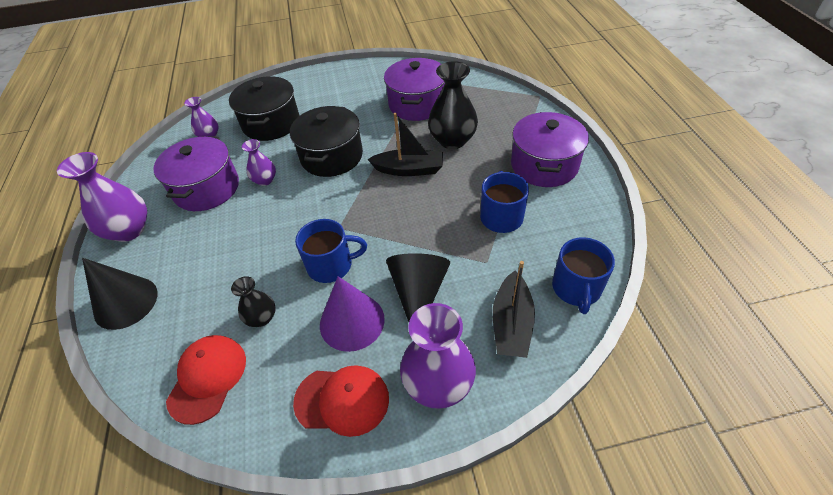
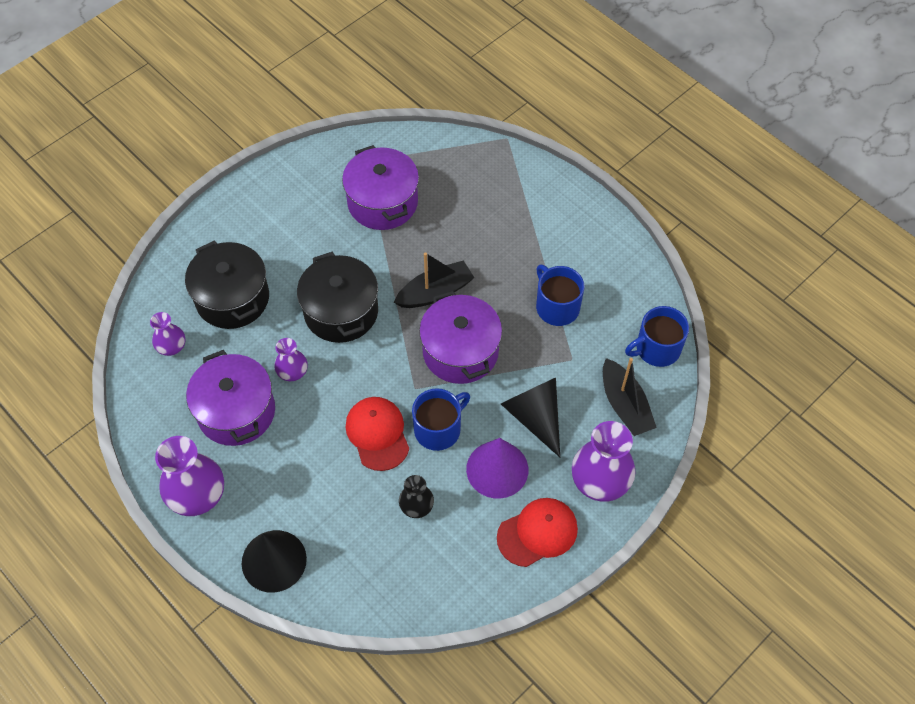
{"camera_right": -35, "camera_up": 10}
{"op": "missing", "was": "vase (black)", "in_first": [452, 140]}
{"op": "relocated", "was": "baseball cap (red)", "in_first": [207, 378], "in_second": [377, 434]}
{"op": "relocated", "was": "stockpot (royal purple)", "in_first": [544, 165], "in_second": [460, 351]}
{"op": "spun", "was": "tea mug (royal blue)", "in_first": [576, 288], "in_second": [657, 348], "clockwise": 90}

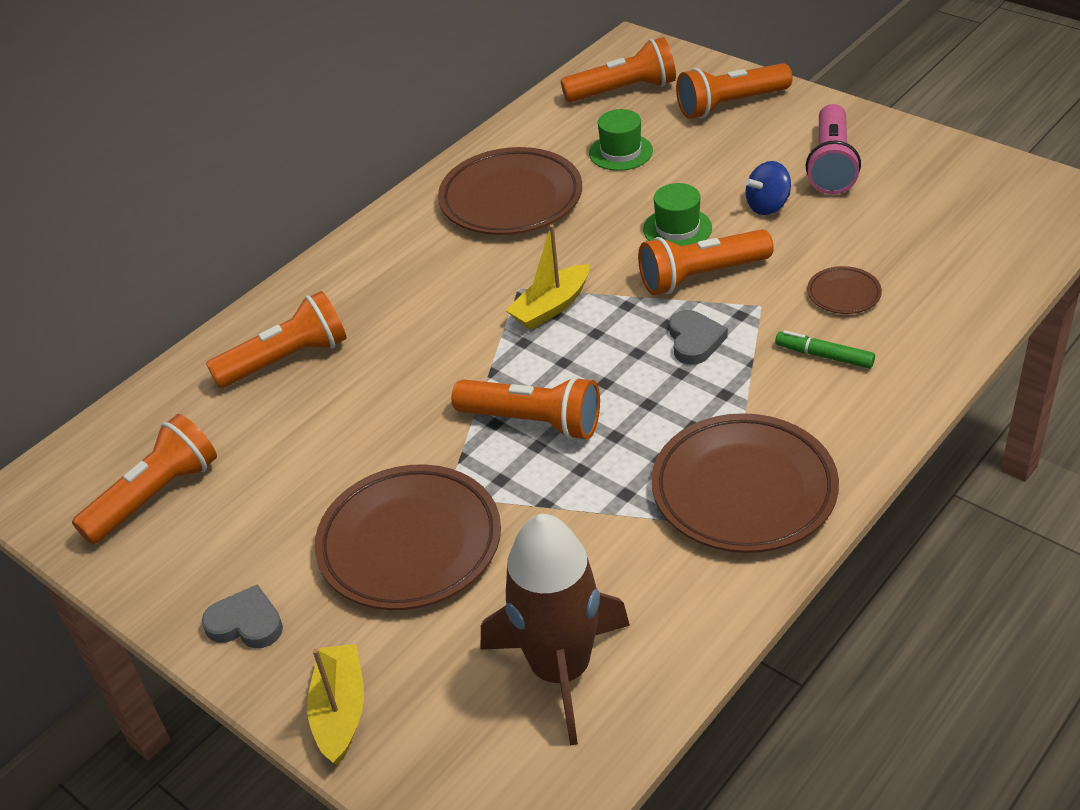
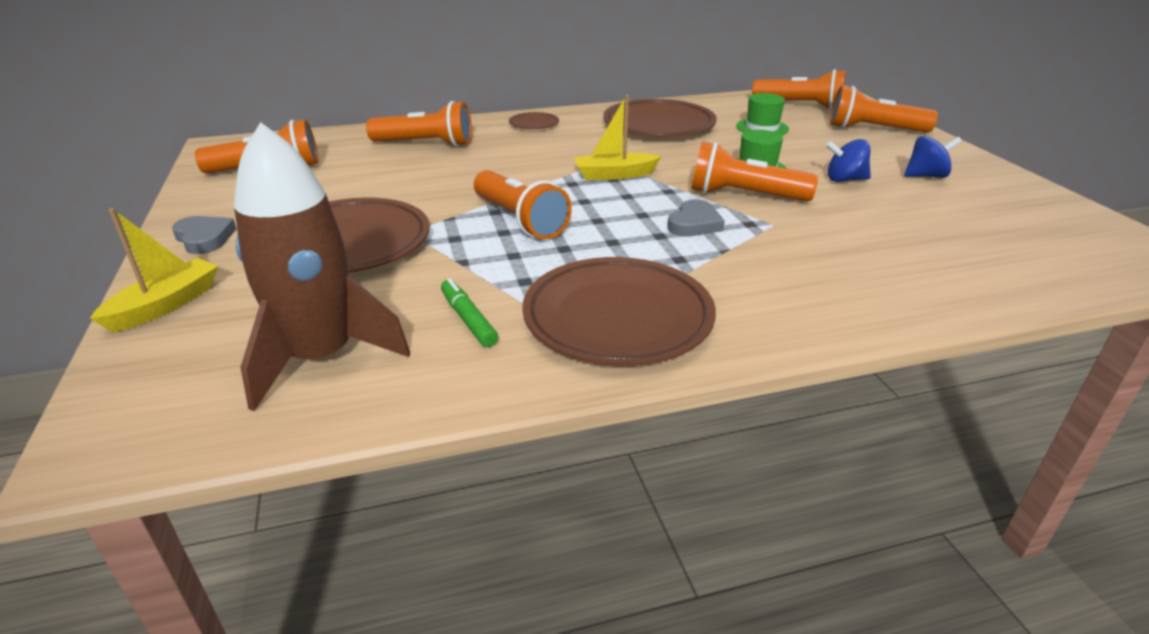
{"camera_right": 30, "camera_up": -10}
{"op": "relocated", "was": "marker (green)", "in_first": [824, 356], "in_second": [468, 320]}
{"op": "relocated", "was": "dinner plate (dark brown)", "in_first": [843, 294], "in_second": [534, 124]}
{"op": "exchanged", "was": "flashlight (rose-pink)", "now": "spinning top (royal blue)", "in_first": [831, 165], "in_second": [926, 176]}

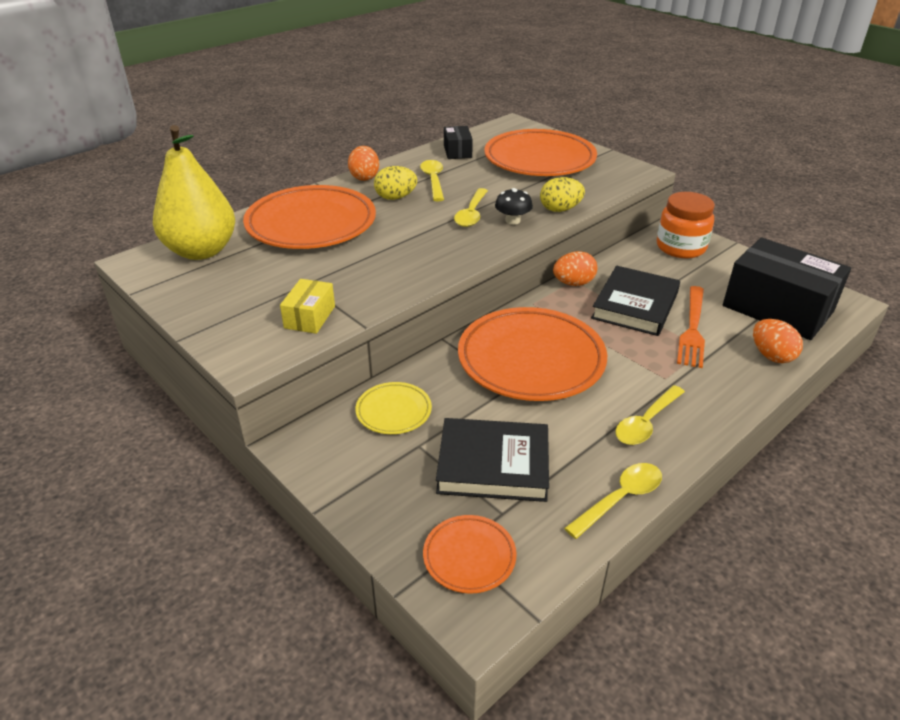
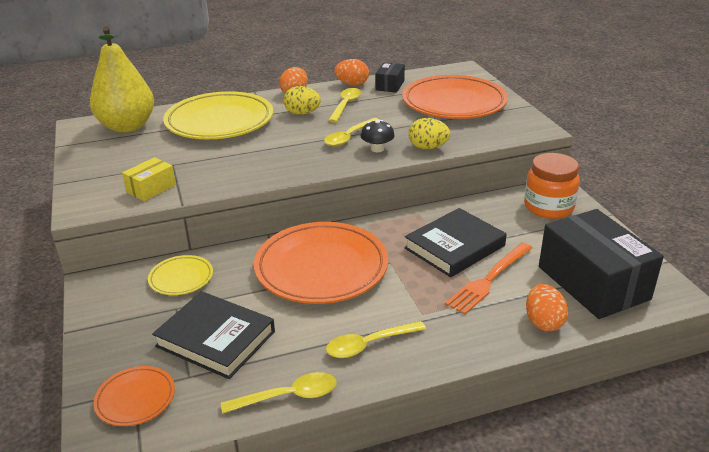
{"camera_right": 25, "camera_up": -5}
{"op": "relocated", "was": "egg shape (orange)", "in_first": [573, 283], "in_second": [352, 84]}
{"op": "colour", "was": "dinner plate (orange)", "now": "dinner plate (bright yellow)", "in_first": [311, 224], "in_second": [219, 122]}

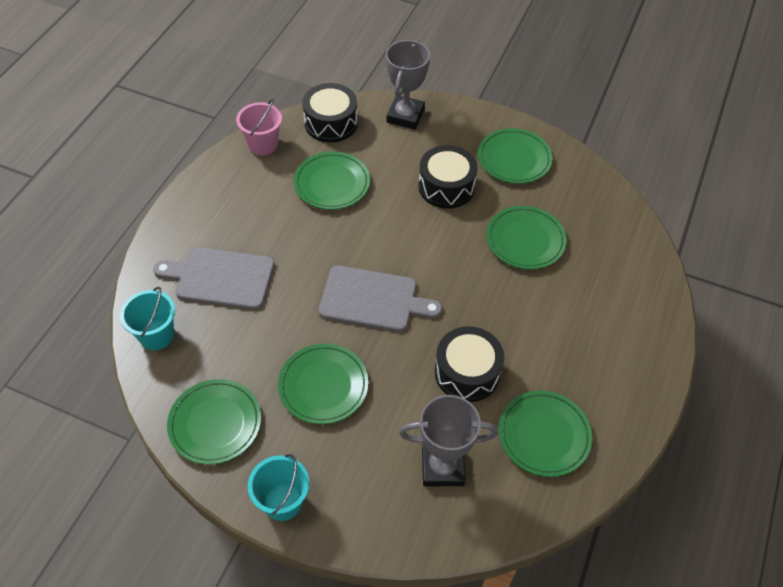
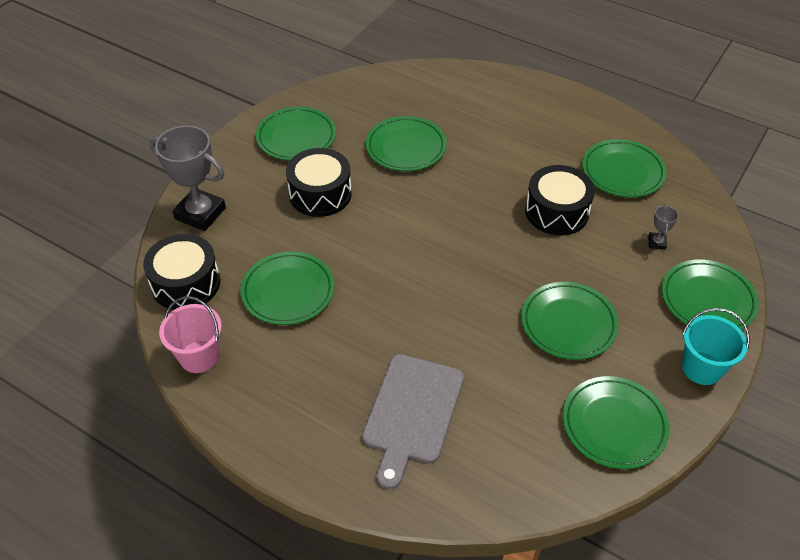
{"camera_right": -80, "camera_up": -5}
{"op": "missing", "was": "sand bucket (aqua)", "in_first": [156, 335]}
{"op": "missing", "was": "chopping board (grey)", "in_first": [373, 300]}
{"op": "appeared", "now": "dinner plate (green)", "in_second": [707, 300]}
{"op": "size", "was": "prize cup (grey)", "in_first": [442, 467], "in_second": [656, 242], "ratio": 0.44}

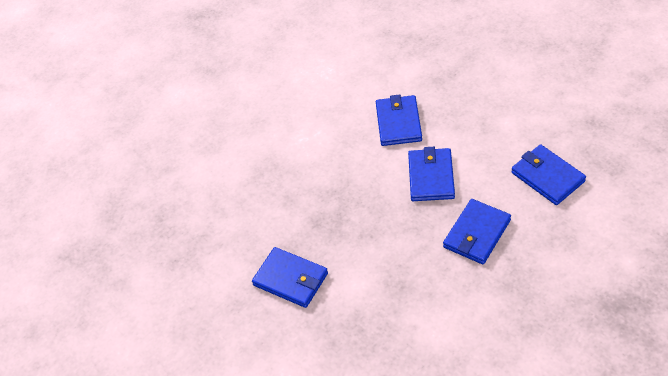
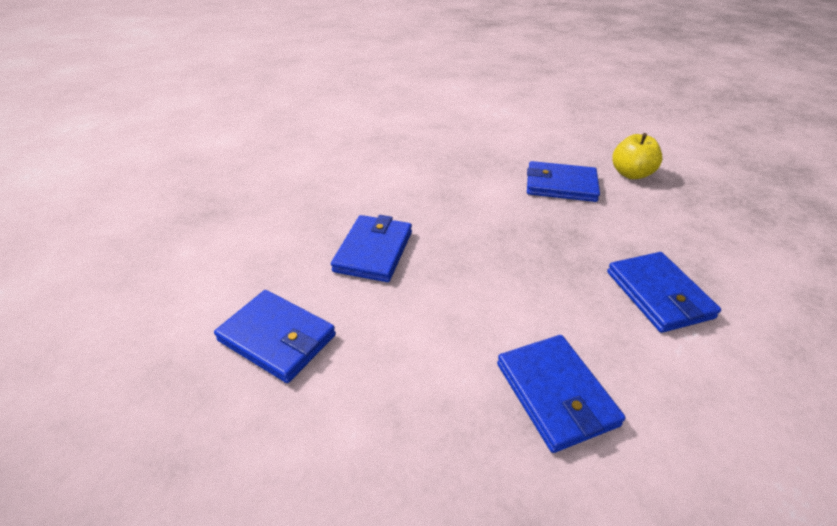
{"camera_right": 155, "camera_up": -10}
{"op": "appeared", "now": "toy apple (bright yellow)", "in_second": [631, 174]}
{"op": "relocated", "was": "billfold (royal blue)", "in_first": [431, 177], "in_second": [658, 294]}

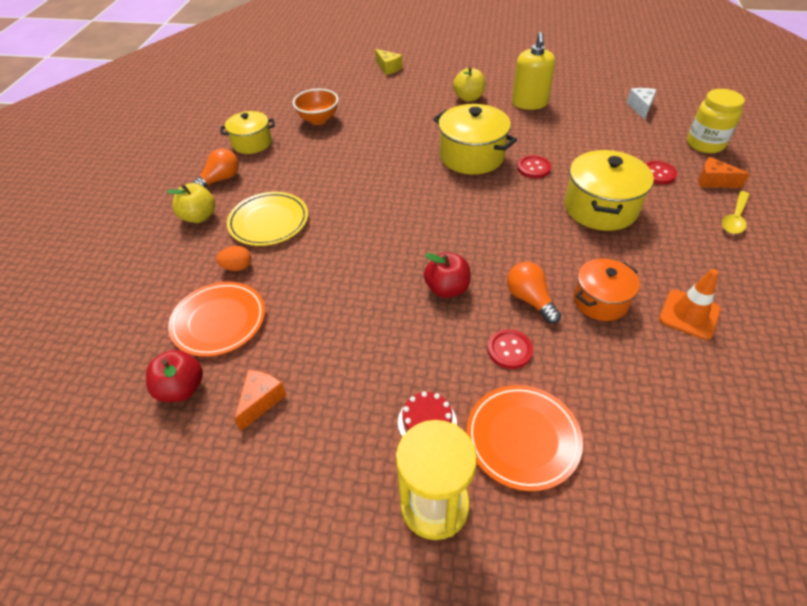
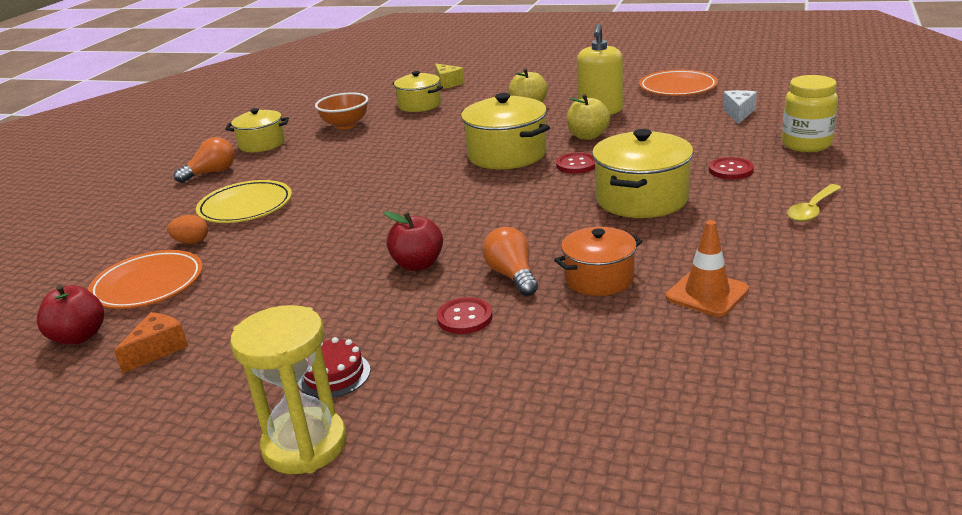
{"camera_right": 10, "camera_up": -20}
{"op": "missing", "was": "piece of cheese (orange)", "in_first": [713, 181]}
{"op": "appeared", "now": "stockpot (bright yellow)", "in_second": [419, 105]}
{"op": "relocated", "was": "toy apple (bright yellow)", "in_first": [199, 217], "in_second": [588, 136]}
{"op": "relocated", "was": "dinner plate (orange)", "in_first": [522, 438], "in_second": [677, 87]}

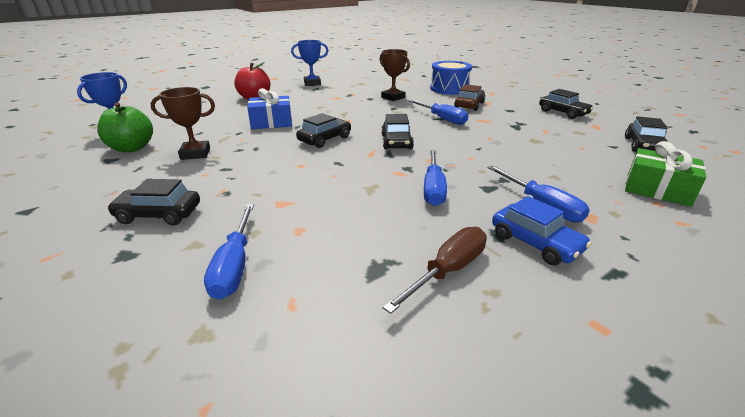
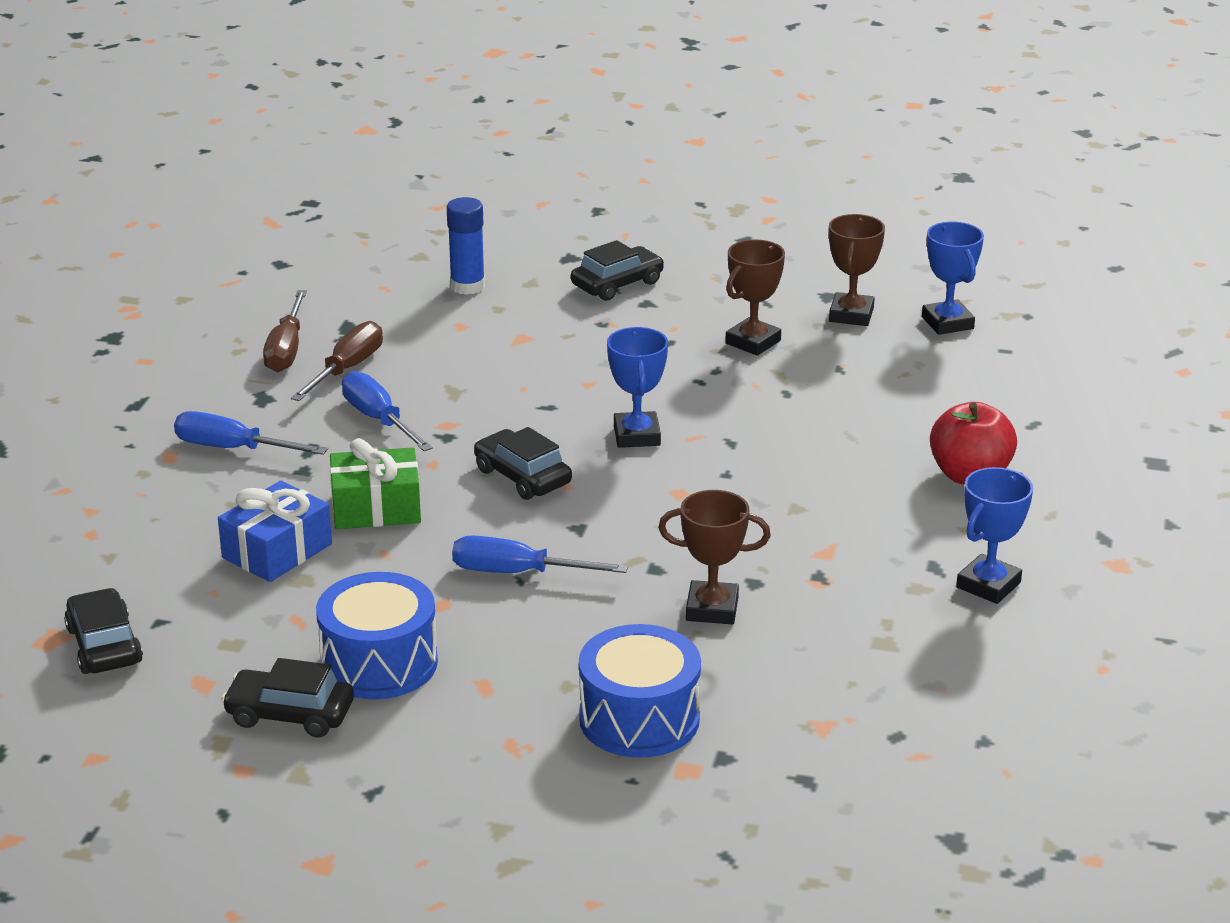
{"camera_right": 140, "camera_up": 0}
{"op": "missing", "was": "automobile (dark brown)", "in_first": [469, 105]}
{"op": "missing", "was": "automobile (royal blue)", "in_first": [535, 243]}
{"op": "appeared", "now": "flat screwdriver (dark brown)", "in_second": [347, 369]}
{"op": "appeared", "now": "drum (royal blue)", "in_second": [379, 663]}
{"op": "relocated", "was": "present (royal blue)", "in_first": [271, 122], "in_second": [277, 551]}
{"op": "relocated", "was": "present (green)", "in_first": [657, 189], "in_second": [376, 508]}
{"op": "exchanged", "was": "toy apple (green)", "now": "prize cup (dark brown)", "in_first": [132, 148], "in_second": [851, 315]}
{"op": "exchanged", "was": "flat screwdriver (royal blue)", "now": "glue (royal blue)", "in_first": [234, 266], "in_second": [467, 286]}
{"op": "exchanged", "was": "automobile (black)", "now": "prize cup (royal blue)", "in_first": [325, 139], "in_second": [637, 435]}

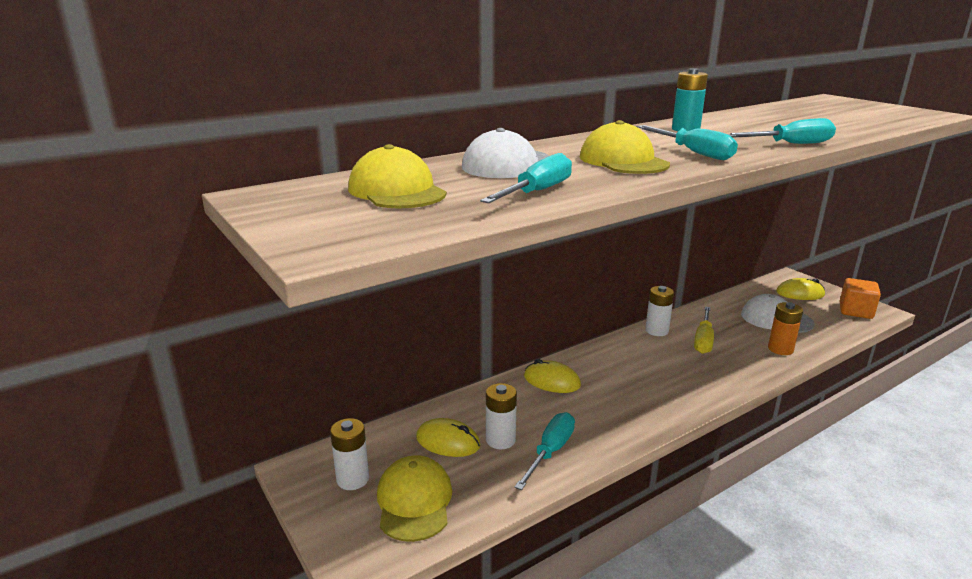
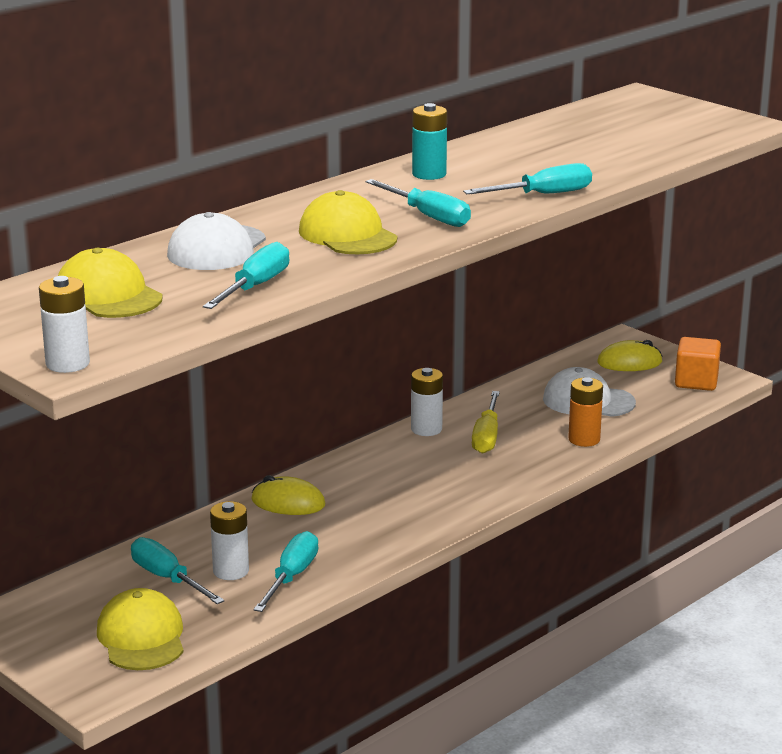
{"camera_right": -10, "camera_up": 0}
{"op": "relocated", "was": "power cell (snow-white)", "in_first": [353, 479], "in_second": [67, 364]}
{"op": "exchanged", "was": "PC mouse (bright yellow)", "now": "flat screwdriver (aqua)", "in_first": [448, 442], "in_second": [167, 579]}

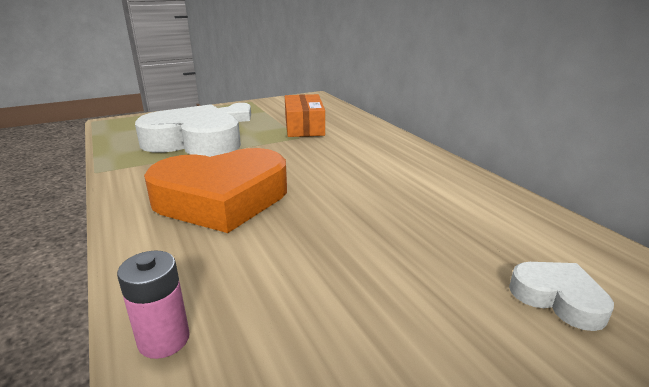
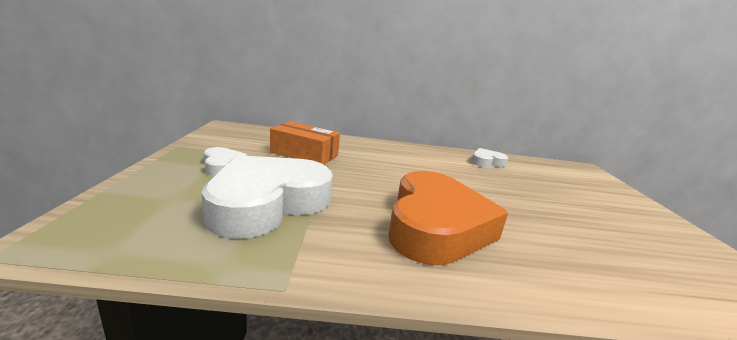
{"camera_right": -65, "camera_up": -5}
{"op": "missing", "was": "power cell (rose-pink)", "in_first": [164, 339]}
{"op": "relocated", "was": "love heart (snow-white)", "in_first": [558, 298], "in_second": [486, 162]}

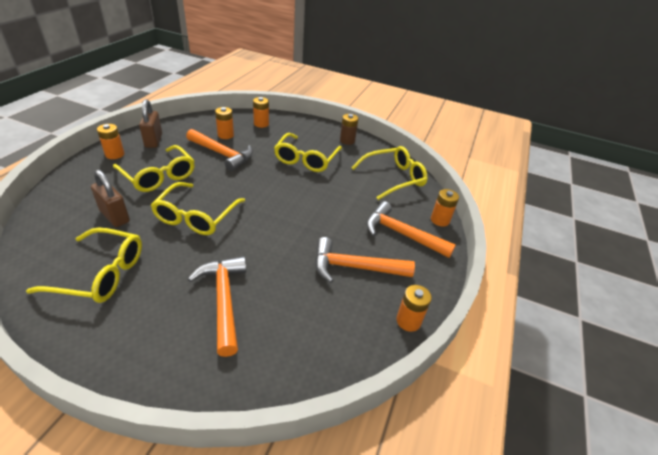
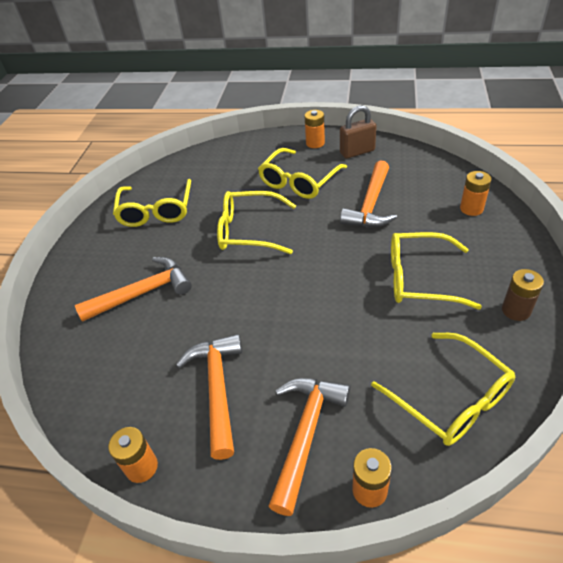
{"camera_right": 85, "camera_up": 5}
{"op": "missing", "was": "small lock (dark brown)", "in_first": [114, 216]}
{"op": "missing", "was": "power cell (orange)", "in_first": [225, 135]}

